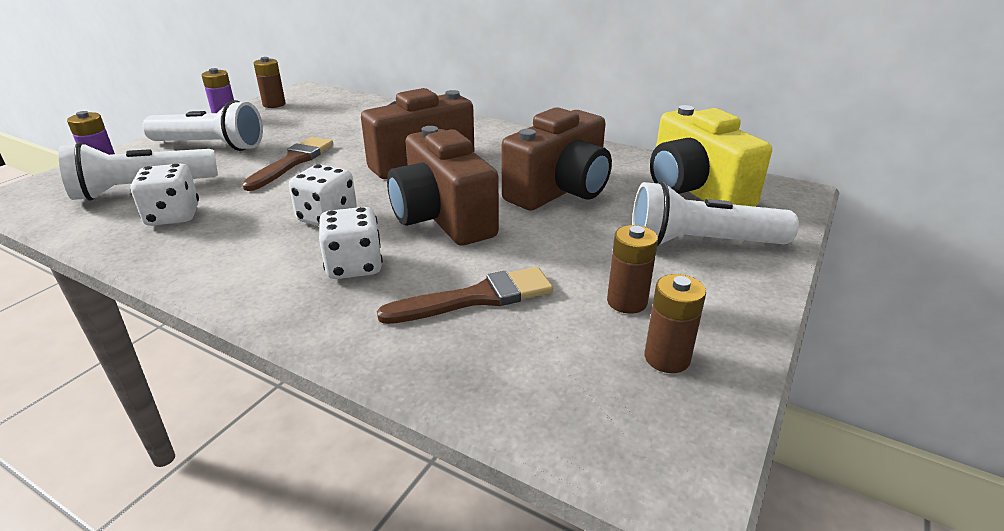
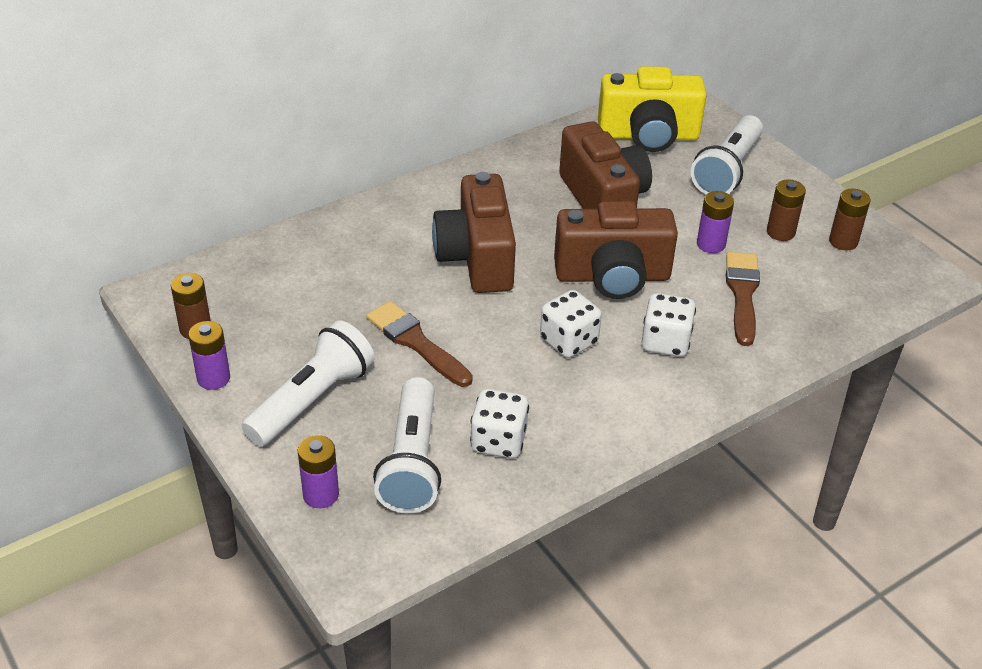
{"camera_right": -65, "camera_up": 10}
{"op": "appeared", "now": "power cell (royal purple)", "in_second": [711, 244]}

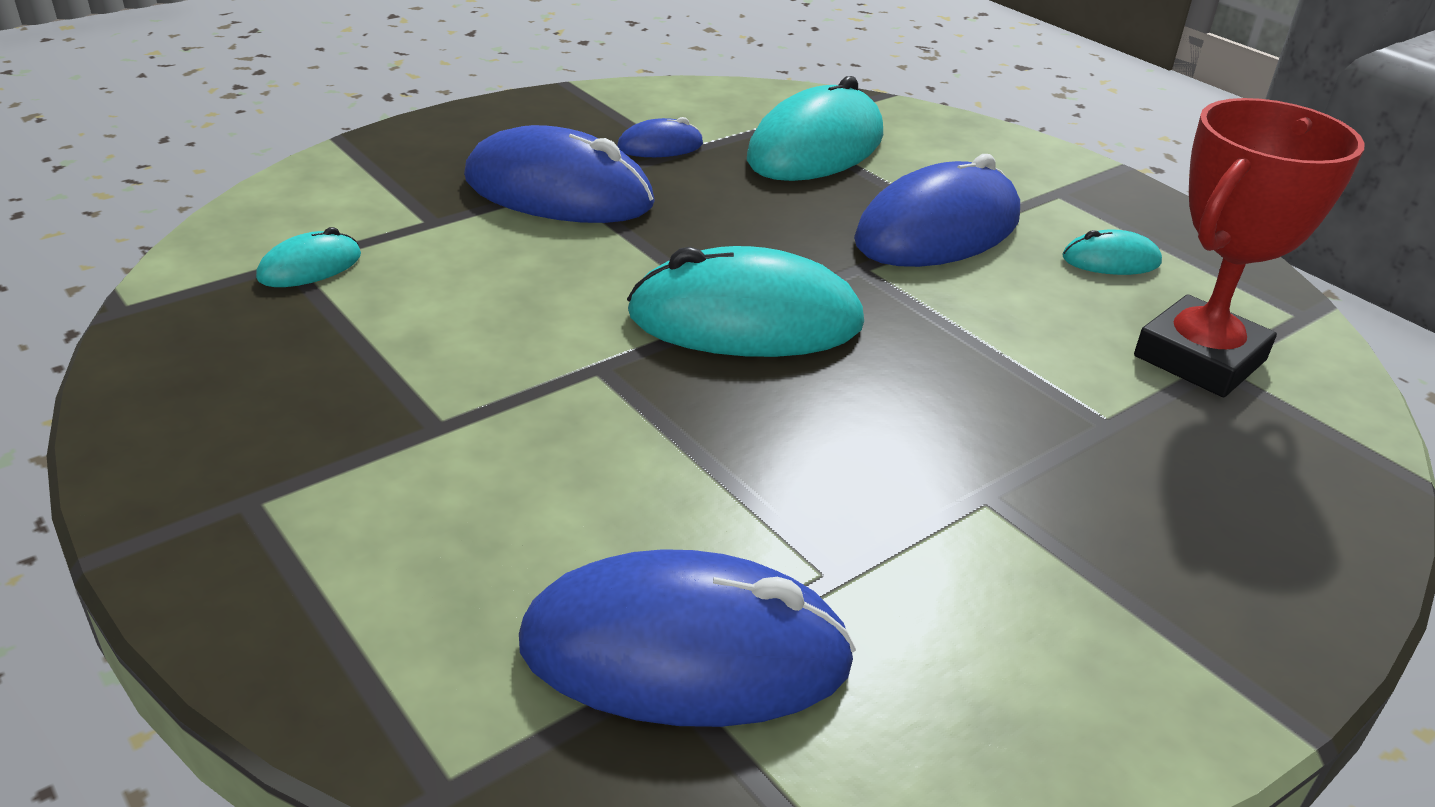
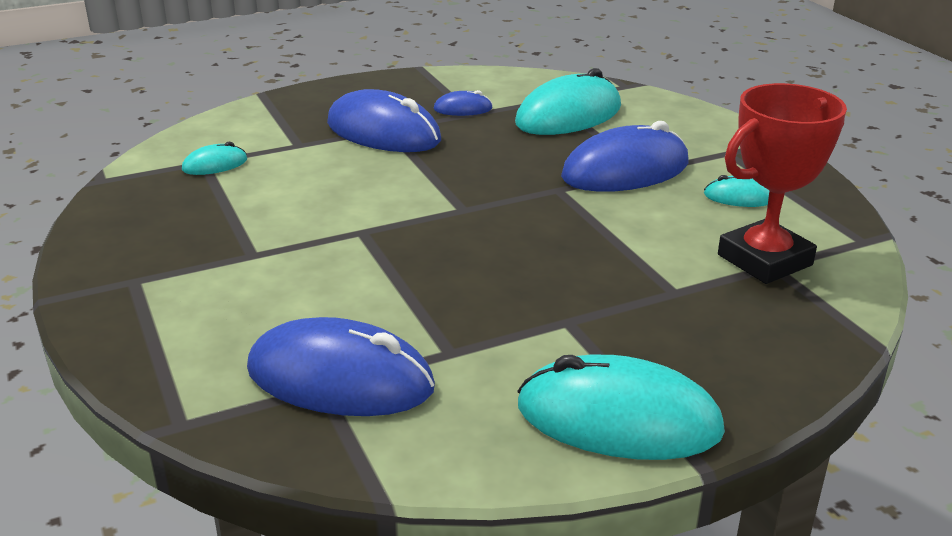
{"camera_right": 15, "camera_up": -5}
{"op": "relocated", "was": "PC mouse (aqua)", "in_first": [745, 320], "in_second": [618, 419]}

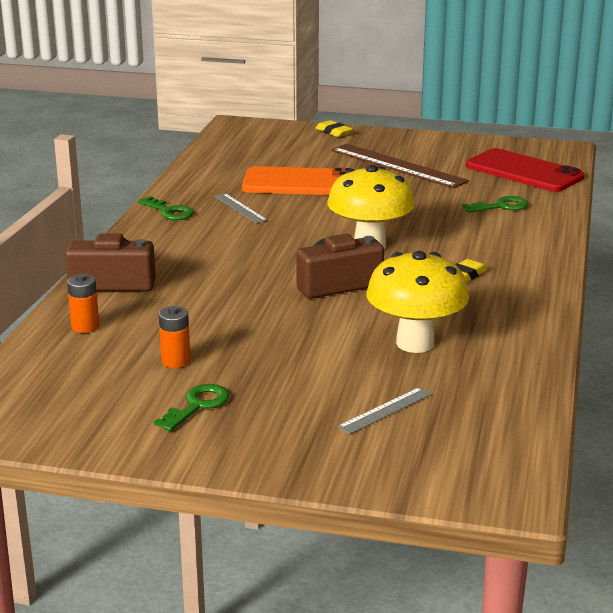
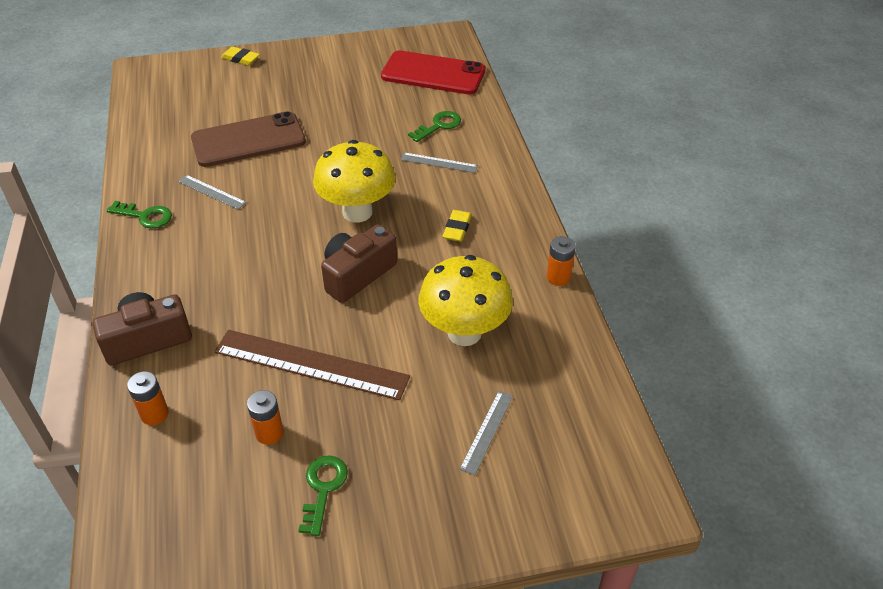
{"camera_right": -25, "camera_up": 20}
{"op": "appeared", "now": "measuring stick (grey)", "in_second": [439, 162]}
{"op": "appeared", "now": "power cell (orange)", "in_second": [558, 277]}
{"op": "relocated", "was": "measuring stick (dark brown)", "in_first": [397, 166], "in_second": [311, 364]}
{"op": "colour", "was": "phone (orange)", "now": "phone (dark brown)", "in_first": [300, 183], "in_second": [248, 140]}

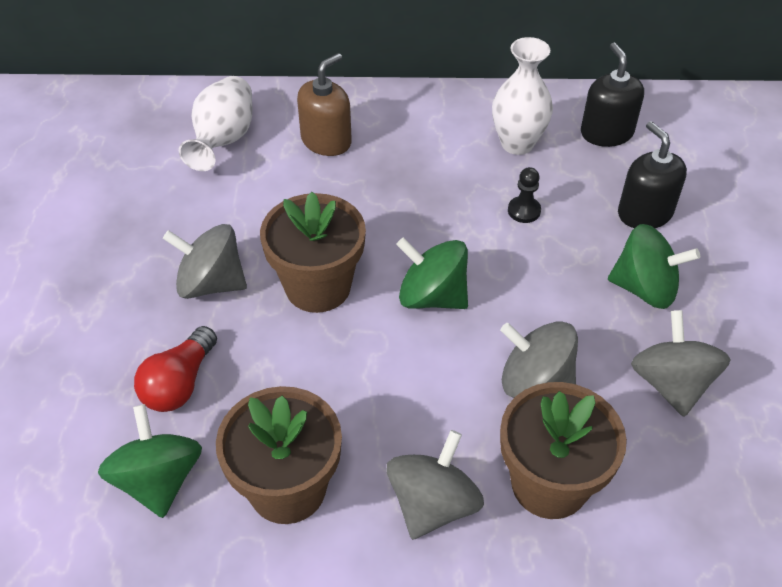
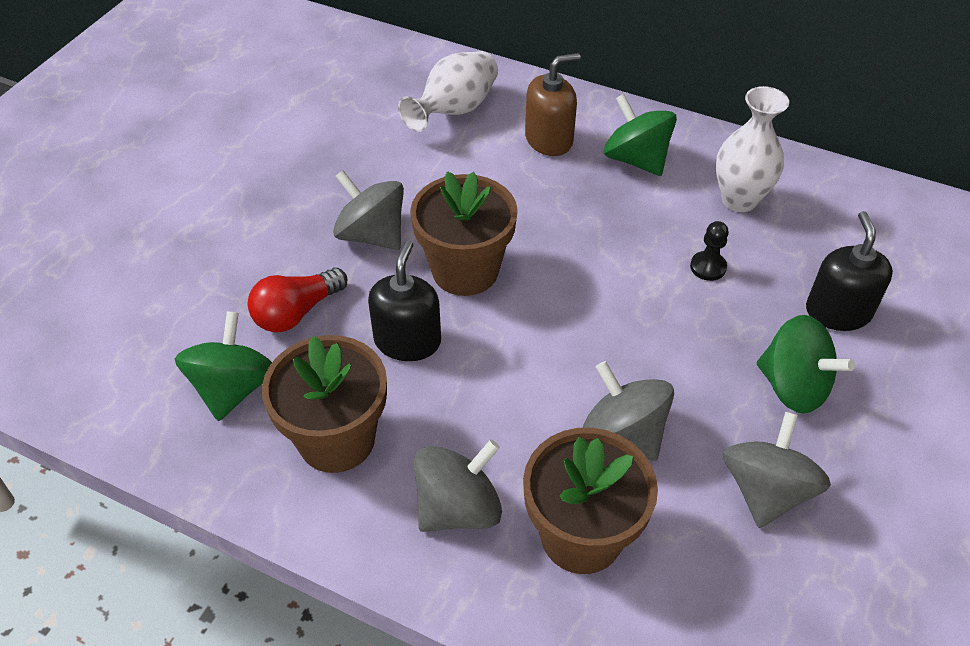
{"camera_right": 25, "camera_up": 0}
{"op": "relocated", "was": "spinning top (green)", "in_first": [432, 296], "in_second": [636, 159]}
{"op": "relocated", "was": "soap pump (black)", "in_first": [606, 133], "in_second": [407, 341]}

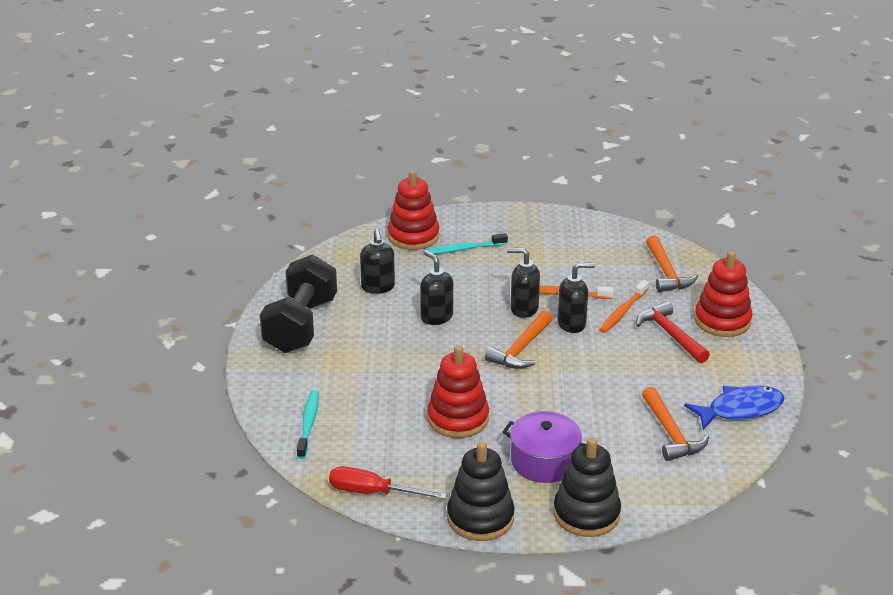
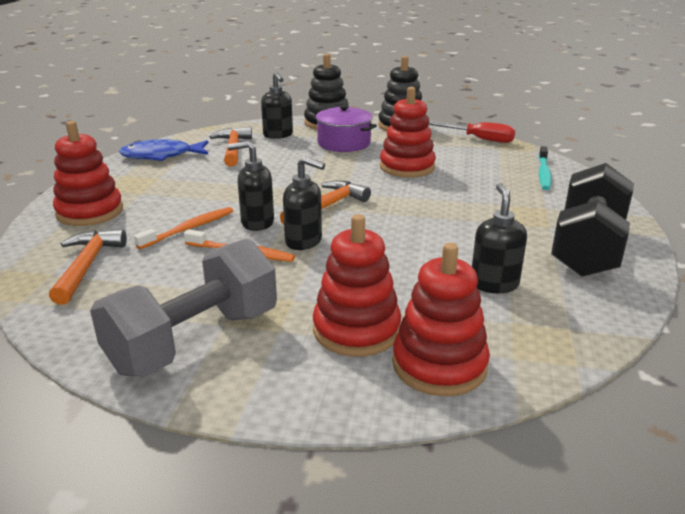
{"camera_right": -170, "camera_up": -5}
{"op": "missing", "was": "hammer (red)", "in_first": [670, 334]}
{"op": "appeared", "now": "hand weight (grey)", "in_second": [194, 340]}
{"op": "relocated", "was": "soap pump (black)", "in_first": [436, 317], "in_second": [278, 135]}
{"op": "exchanged", "was": "tooth brush (aqua)", "now": "stacking rings (red)", "in_first": [463, 249], "in_second": [356, 330]}

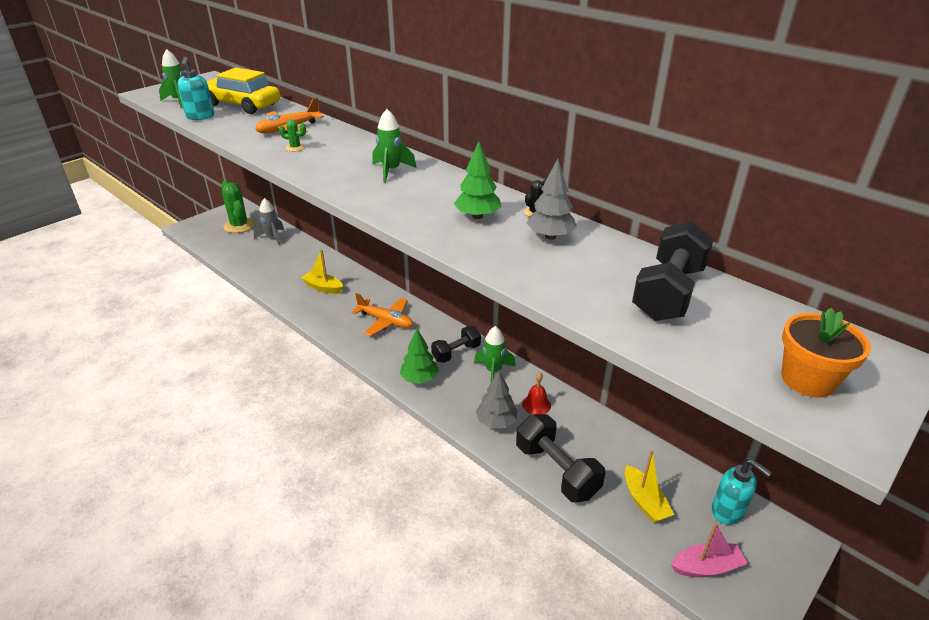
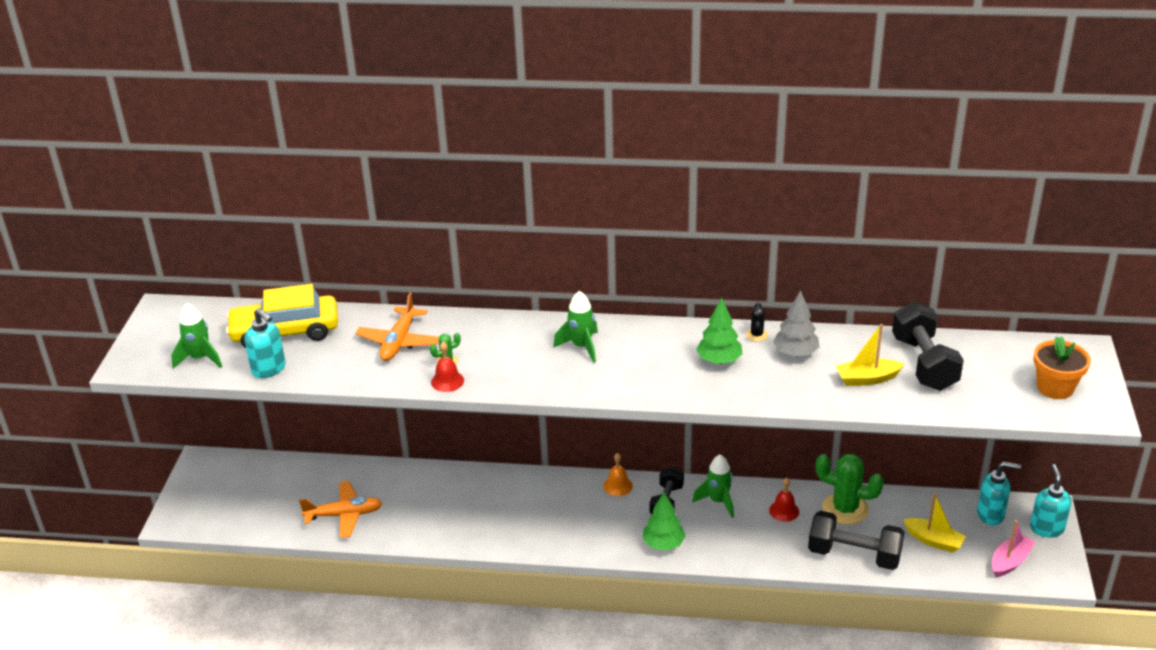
{"camera_right": -35, "camera_up": 0}
{"op": "missing", "was": "rocket (grey)", "in_first": [272, 237]}
{"op": "missing", "was": "tree (grey)", "in_first": [496, 422]}
{"op": "appeared", "now": "hand bell (red)", "in_second": [447, 381]}
{"op": "appeared", "now": "hand bell (orange)", "in_second": [618, 486]}
{"op": "appeared", "now": "soap pump (aqua)", "in_second": [1046, 528]}
{"op": "relocated", "was": "cactus (green)", "in_first": [239, 226], "in_second": [845, 509]}
{"op": "relocated", "was": "toy boat (bright yellow)", "in_first": [323, 287], "in_second": [867, 379]}
{"op": "relocated", "was": "toy plane (orange)", "in_first": [385, 321], "in_second": [344, 515]}

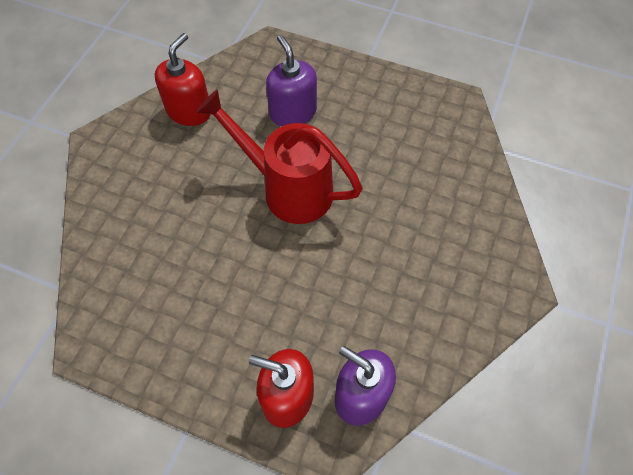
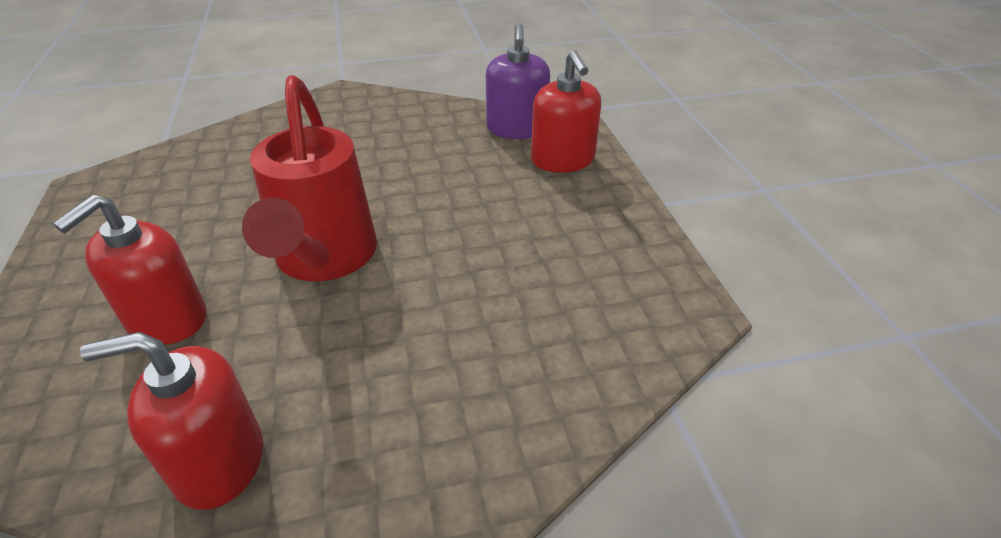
{"camera_right": -125, "camera_up": -20}
{"op": "colour", "was": "soap pump (royal purple)", "now": "soap pump (red)", "in_first": [293, 112], "in_second": [166, 319]}

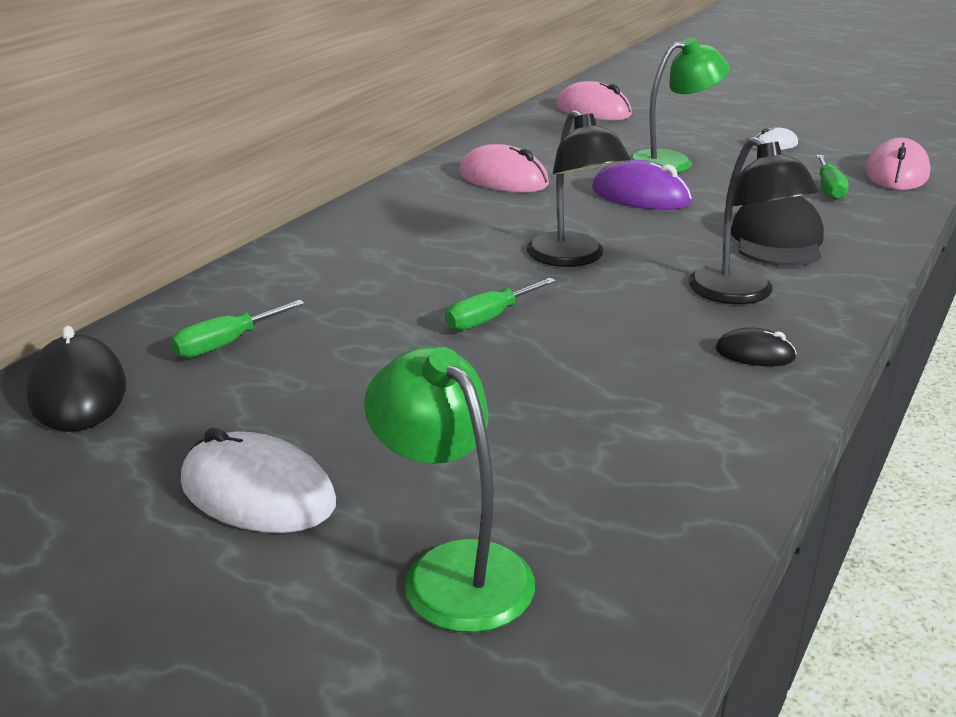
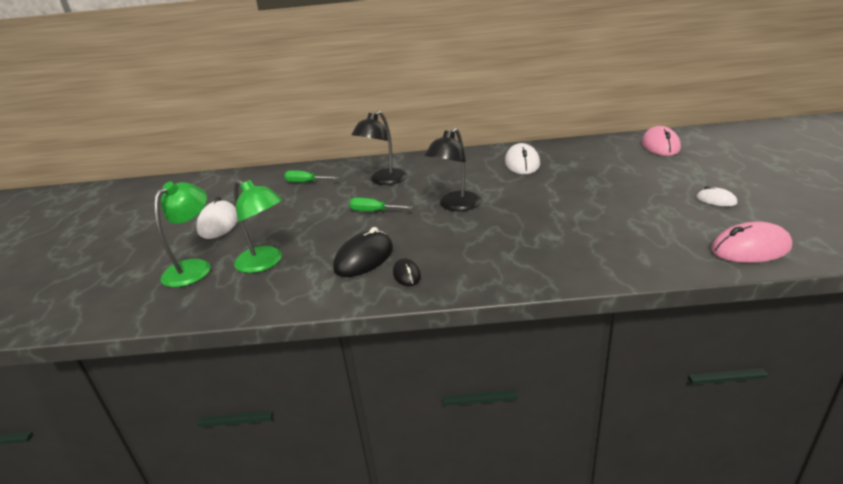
{"camera_right": 60, "camera_up": 0}
{"op": "missing", "was": "PC mouse (royal purple)", "in_first": [640, 196]}
{"op": "missing", "was": "baseball cap (black)", "in_first": [777, 240]}
{"op": "missing", "was": "flat screwdriver (green)", "in_first": [828, 189]}
{"op": "relocated", "was": "PC mouse (black)", "in_first": [78, 392], "in_second": [364, 258]}
{"op": "relocated", "was": "reading lamp (green)", "in_first": [672, 162], "in_second": [265, 263]}
{"op": "relocated", "was": "reading lamp (black)", "in_first": [741, 294], "in_second": [383, 181]}
{"op": "colour", "was": "PC mouse (rose-pink)", "now": "PC mouse (snow-white)", "in_first": [503, 179], "in_second": [522, 163]}

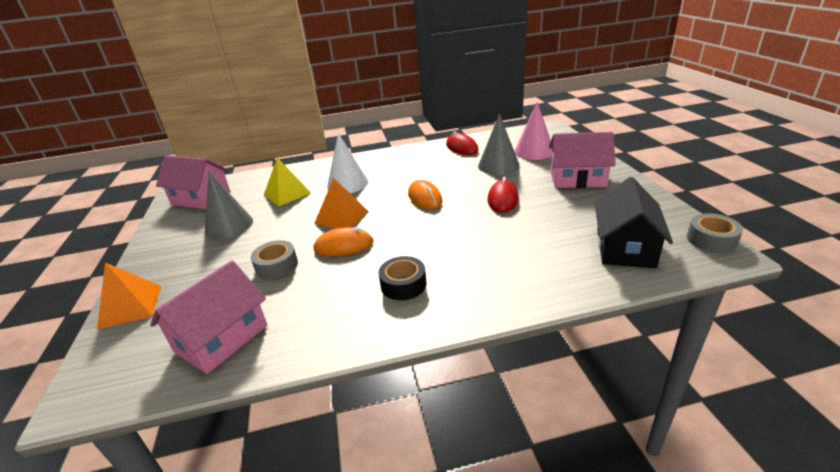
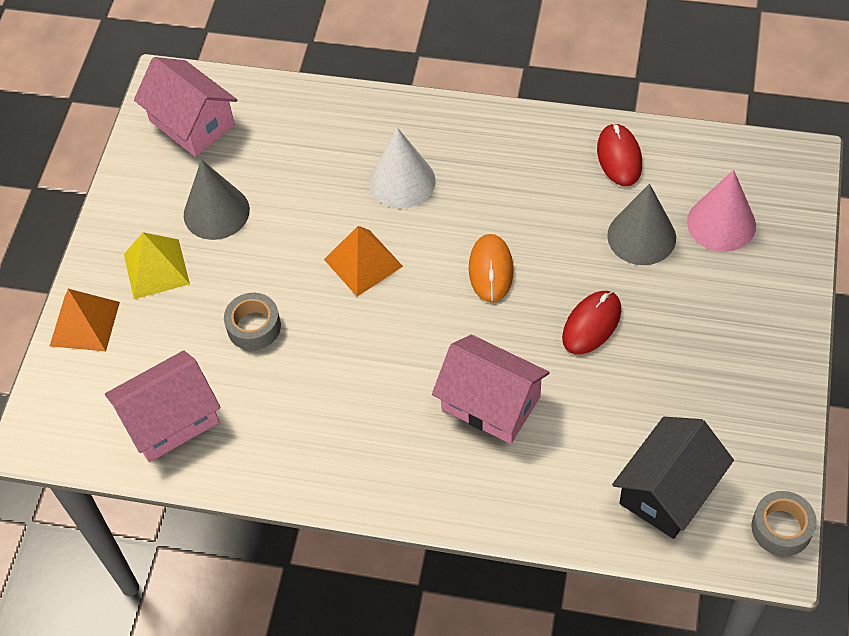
{"camera_right": 25, "camera_up": 25}
{"op": "missing", "was": "PC mouse (orange)", "in_first": [344, 246]}
{"op": "missing", "was": "sticky tape (black)", "in_first": [403, 284]}
{"op": "relocated", "was": "pyramid shape (bright yellow)", "in_first": [287, 194], "in_second": [156, 269]}
{"op": "relocated", "was": "toy house (rose-pink)", "in_first": [577, 178], "in_second": [491, 403]}

